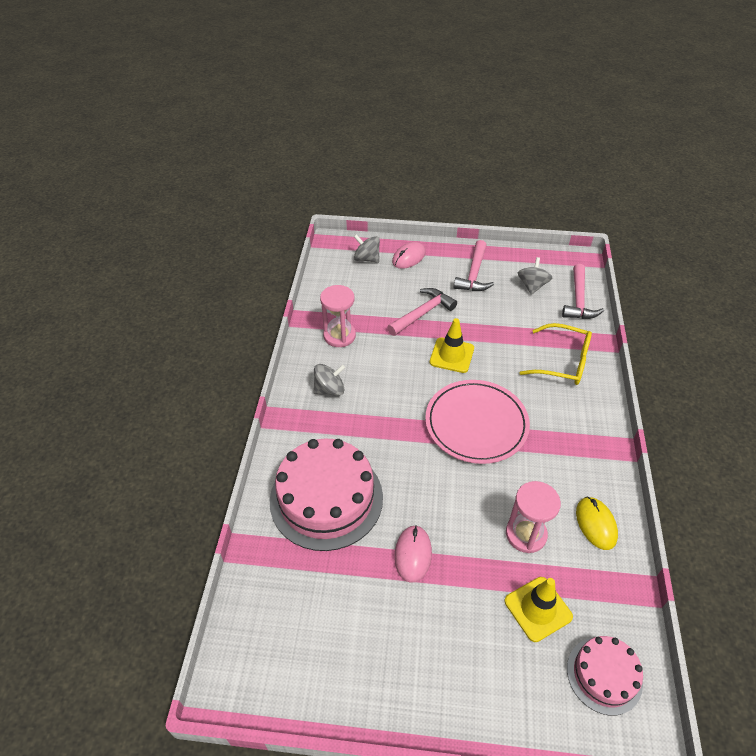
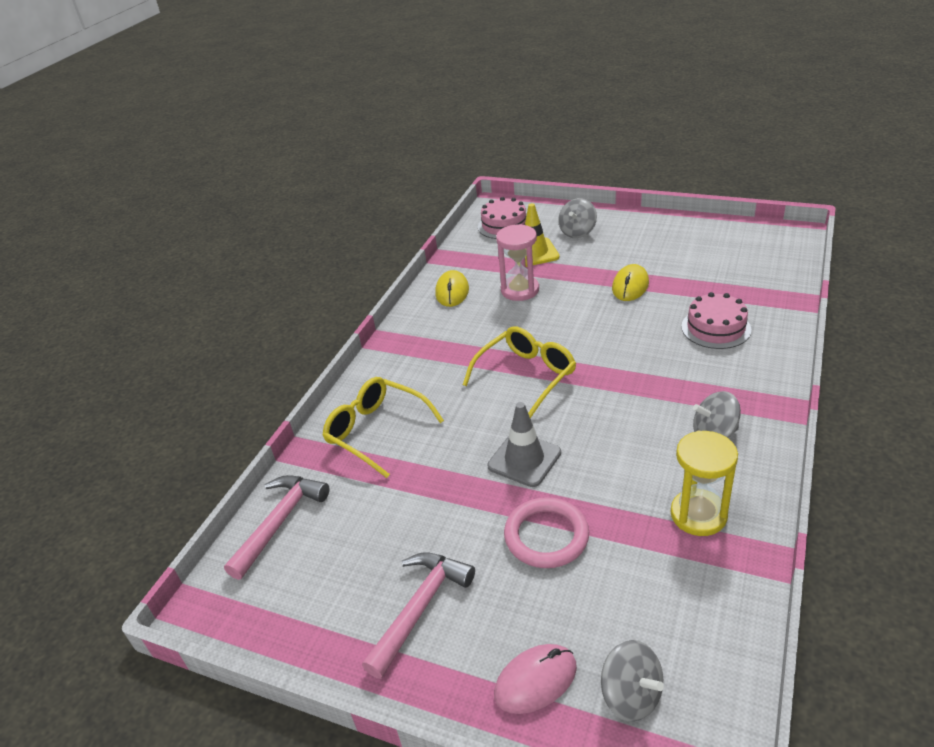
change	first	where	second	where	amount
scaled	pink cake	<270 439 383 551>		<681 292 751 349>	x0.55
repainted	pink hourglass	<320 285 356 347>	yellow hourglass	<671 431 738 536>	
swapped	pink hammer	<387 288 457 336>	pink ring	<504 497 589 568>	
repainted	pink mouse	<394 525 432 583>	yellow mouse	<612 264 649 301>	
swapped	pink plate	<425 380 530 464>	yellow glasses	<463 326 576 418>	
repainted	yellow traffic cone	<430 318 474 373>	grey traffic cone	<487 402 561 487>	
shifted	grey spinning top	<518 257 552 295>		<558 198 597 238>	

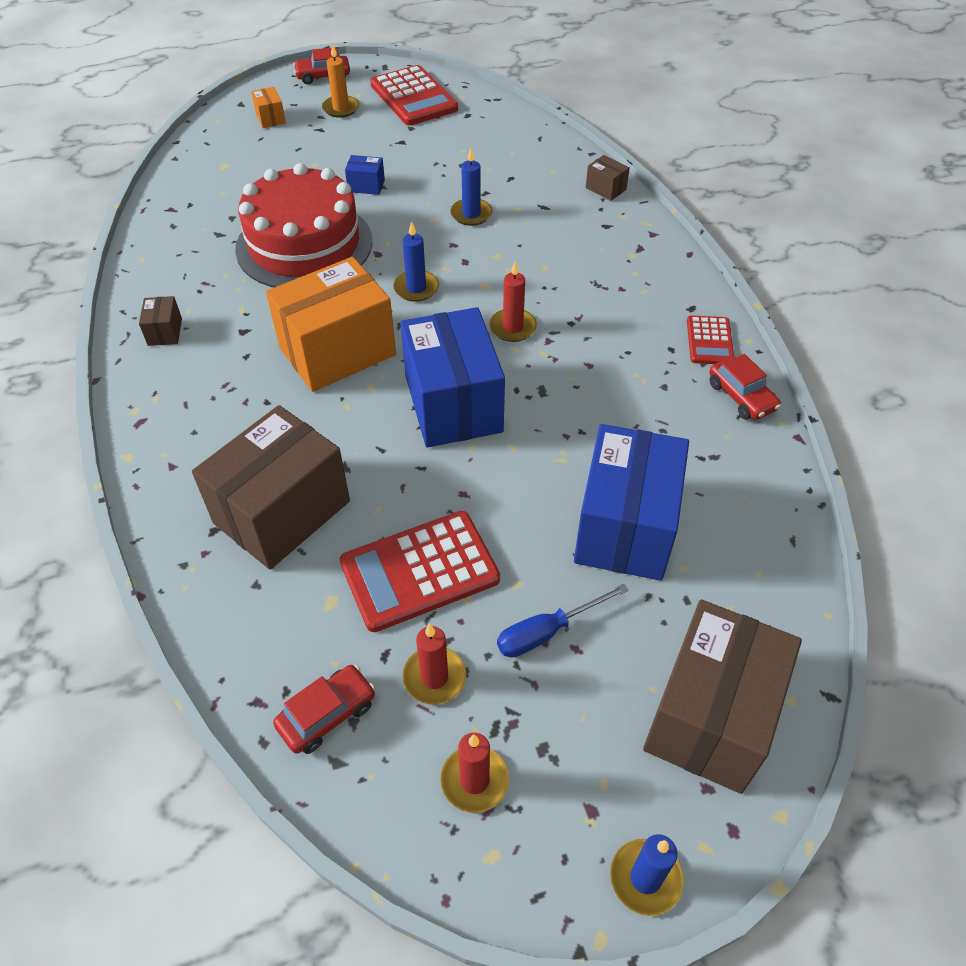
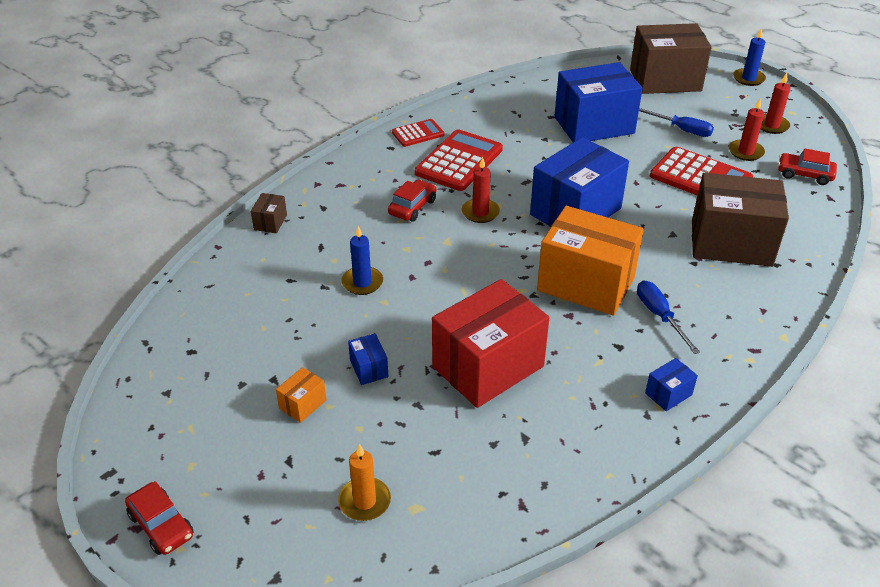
change	first	where	second	where	amount
repainted	brown box	<139 296 182 346>	blue box	<645 358 698 411>	
swapped	red cake	<235 163 373 288>	red box	<432 279 549 408>	
shifted	orange box	<251 87 286 128>		<276 367 326 423>	
shifted	orange candle	<322 44 359 118>		<338 444 391 521>	
shifted	red calculator	<370 65 458 126>		<415 129 503 191>	
gone	blue candle	<393 221 439 302>			
shifted	red car	<709 354 781 420>		<388 180 436 222>	
new			blue screwdriver	<637 281 700 354>	

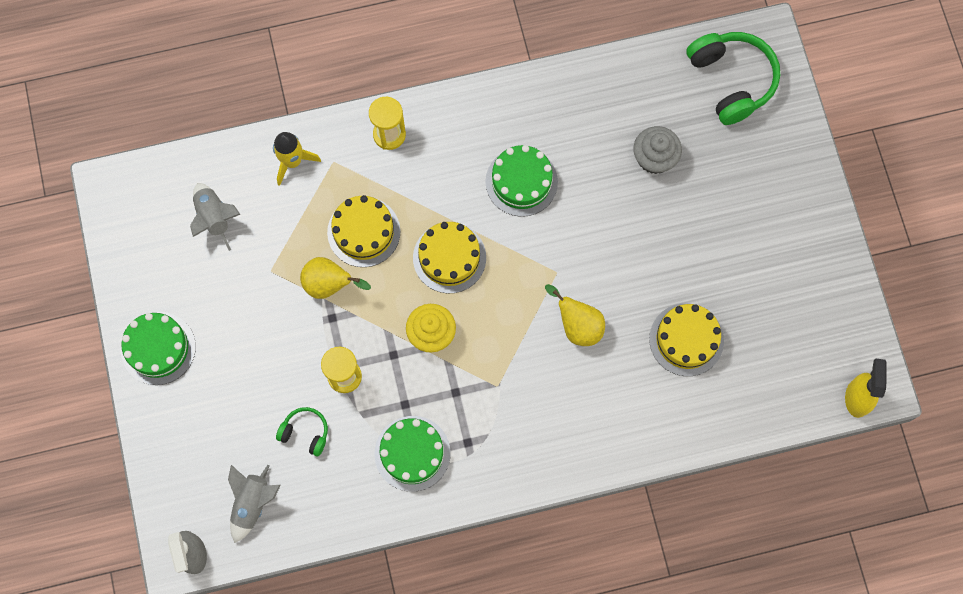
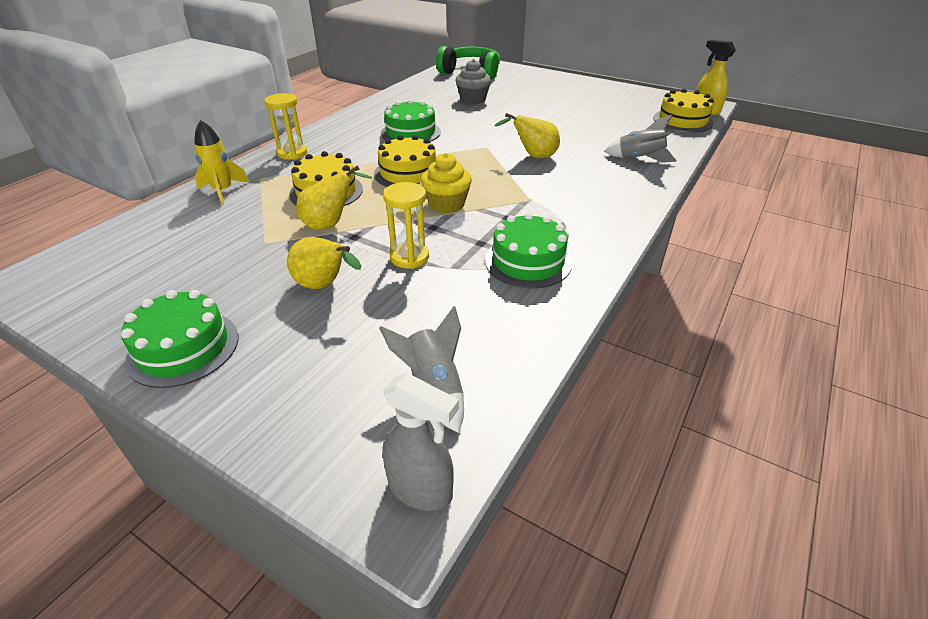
change	first	where	second	where	amount
shifted	grey rocket	<190 183 241 251>		<604 115 677 163>	
gone	green headphones	<276 407 328 456>			
shifted	yellow cake	<649 304 724 376>		<653 89 714 132>	
new			yellow pear	<287 237 361 289>	

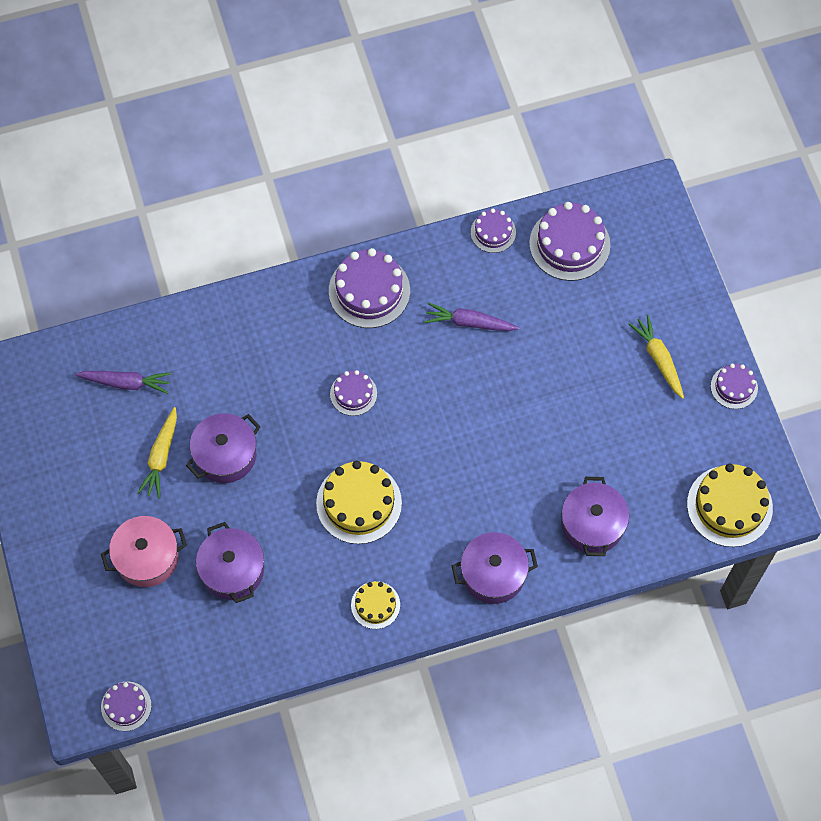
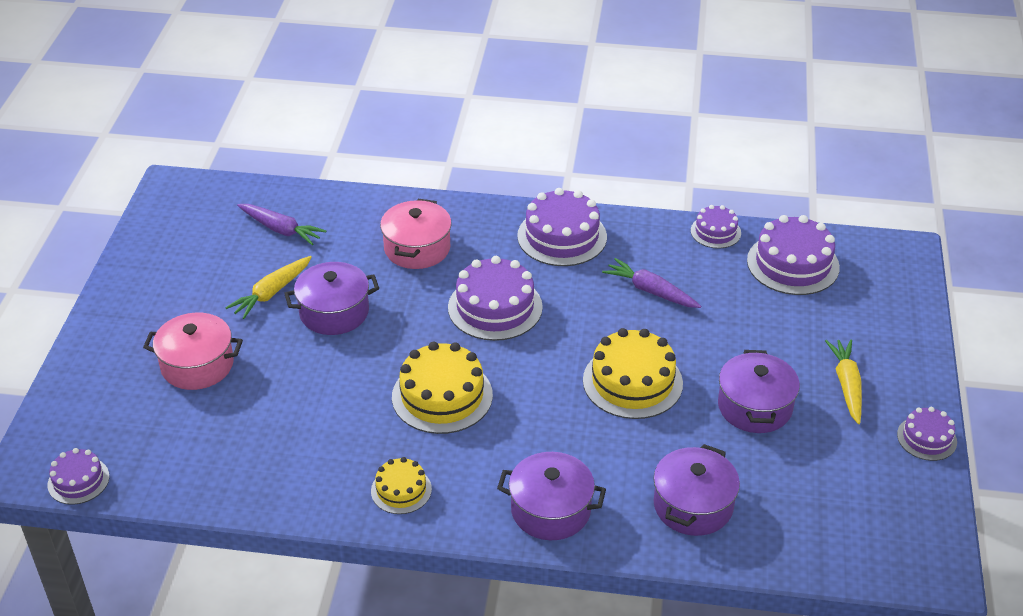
change	first	where	second	where	amount
shifted	purple pot	<196 522 264 603>		<718 350 800 433>	
scaled	purple cake	<330 370 377 416>		<448 256 543 341>	x1.77
shifted	yellow cake	<687 464 773 547>		<583 328 683 419>	
new			pink pot	<380 199 452 269>	

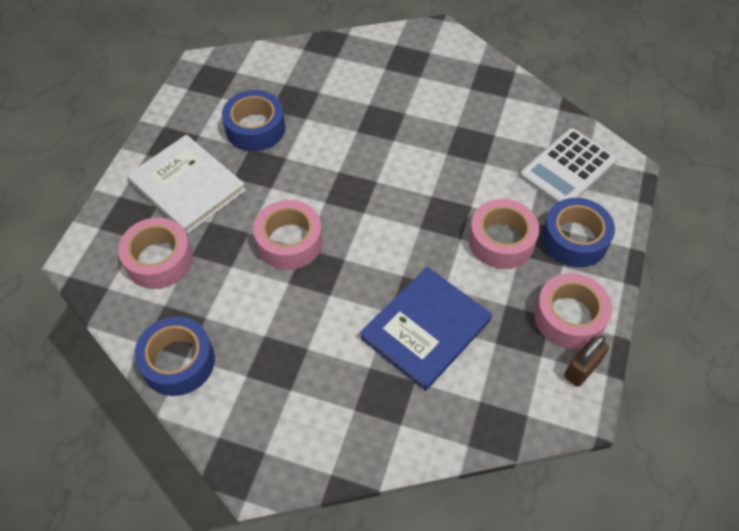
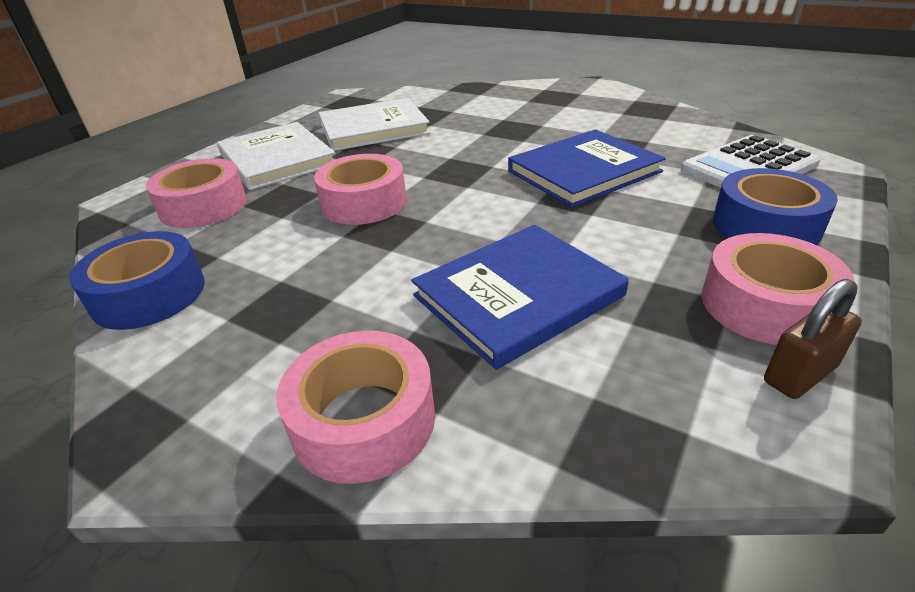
change	first	where	second	where	amount
swapped	blue tape	<222 90 285 151>	white book	<319 98 430 151>	
shifted	pink tape	<469 199 539 269>		<276 331 435 484>	
new			blue book	<508 129 666 207>	

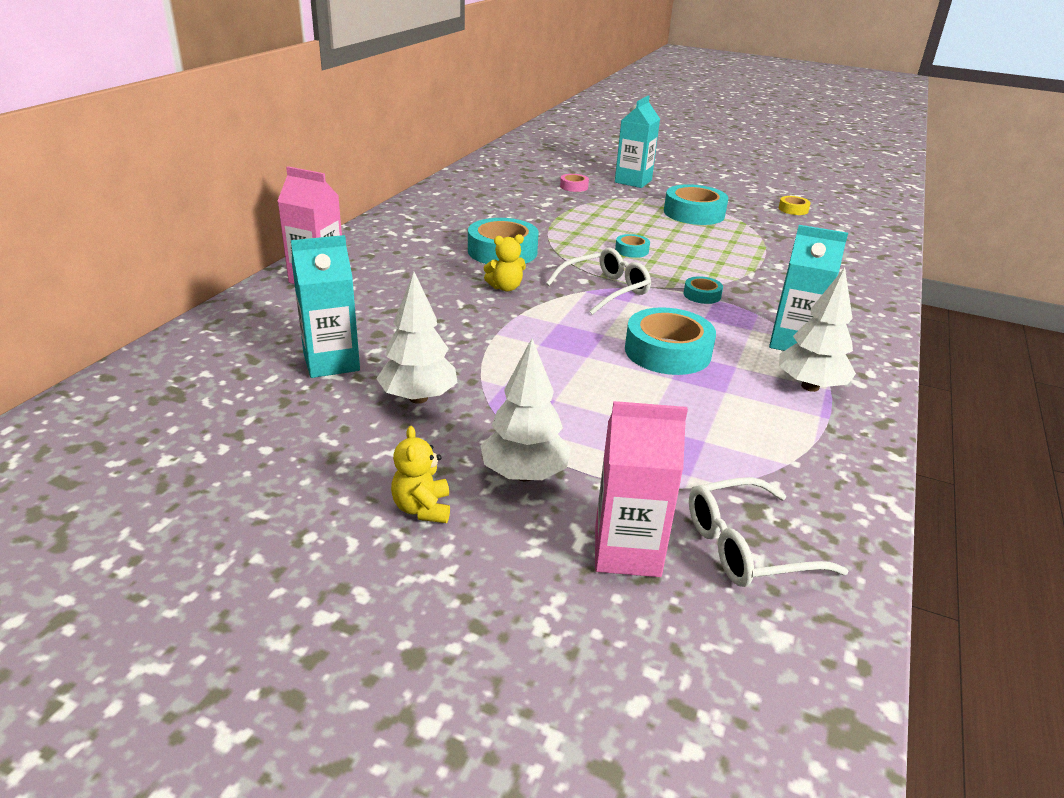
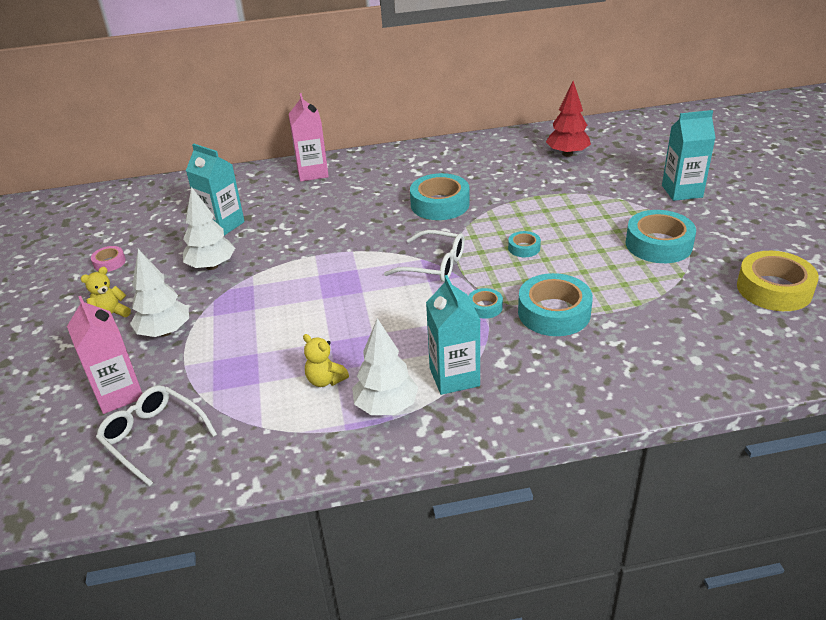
change	first	where	second	where	amount
shifted	yellow teddy bear	<484 234 526 291>		<303 334 349 387>	
shifted	pink tape	<560 174 589 192>		<91 246 126 272>	
shifted	turquoise tape	<625 307 716 375>		<518 273 593 336>	
scaled	yellow tape	<779 196 811 215>		<737 251 819 311>	x2.03
new			red tree	<546 81 591 157>	

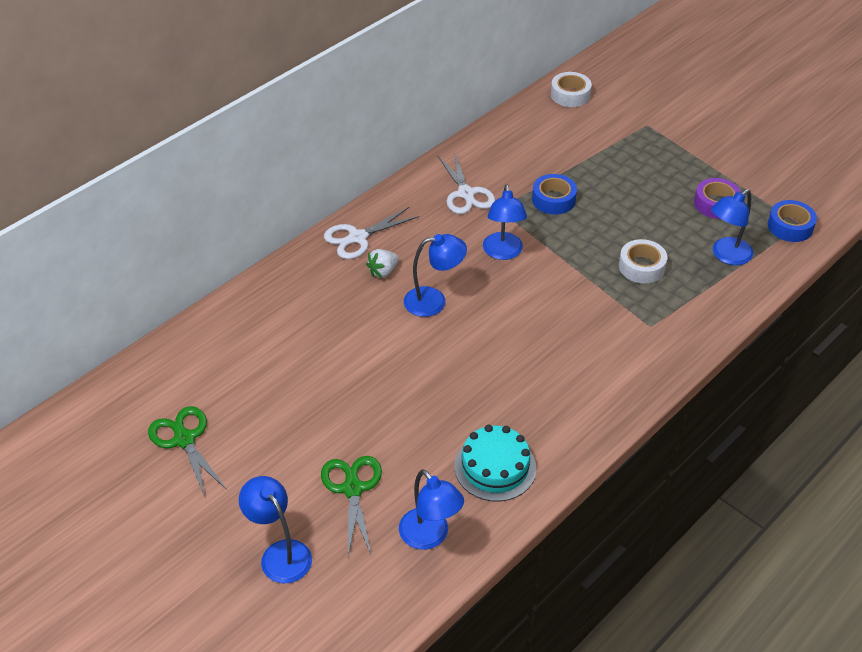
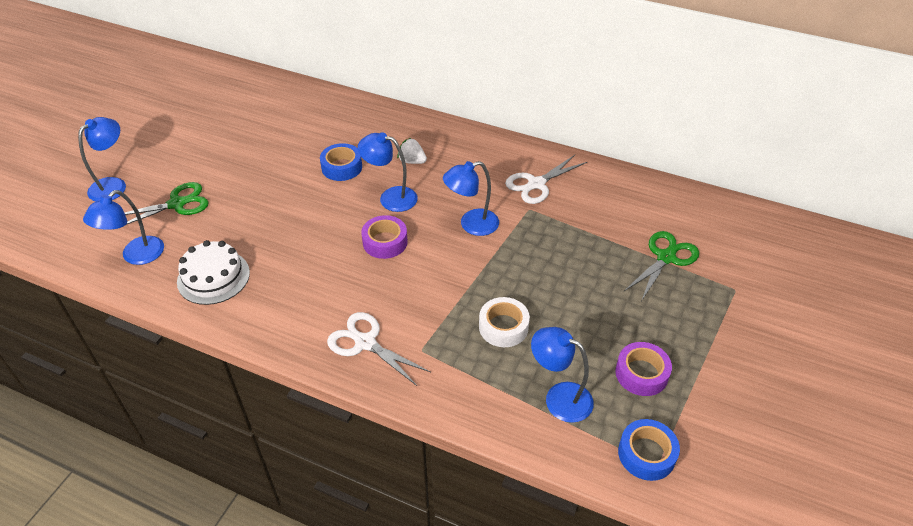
change	first	where	second	where	amount
shifted	green scissors	<148 406 227 496>		<624 231 699 301>	
shifted	white scissors	<324 207 419 259>		<327 312 431 386>	
rotated	blue lamp	<404 234 467 317>		<358 132 418 212>	135 degrees clockwise
repainted	turquoise cake	<455 425 536 502>	white cake	<177 240 250 305>	
shifted	blue tape	<532 174 577 215>		<320 143 362 181>	
gone	white tape	<551 72 592 107>			
new			purple tape	<361 215 408 259>	

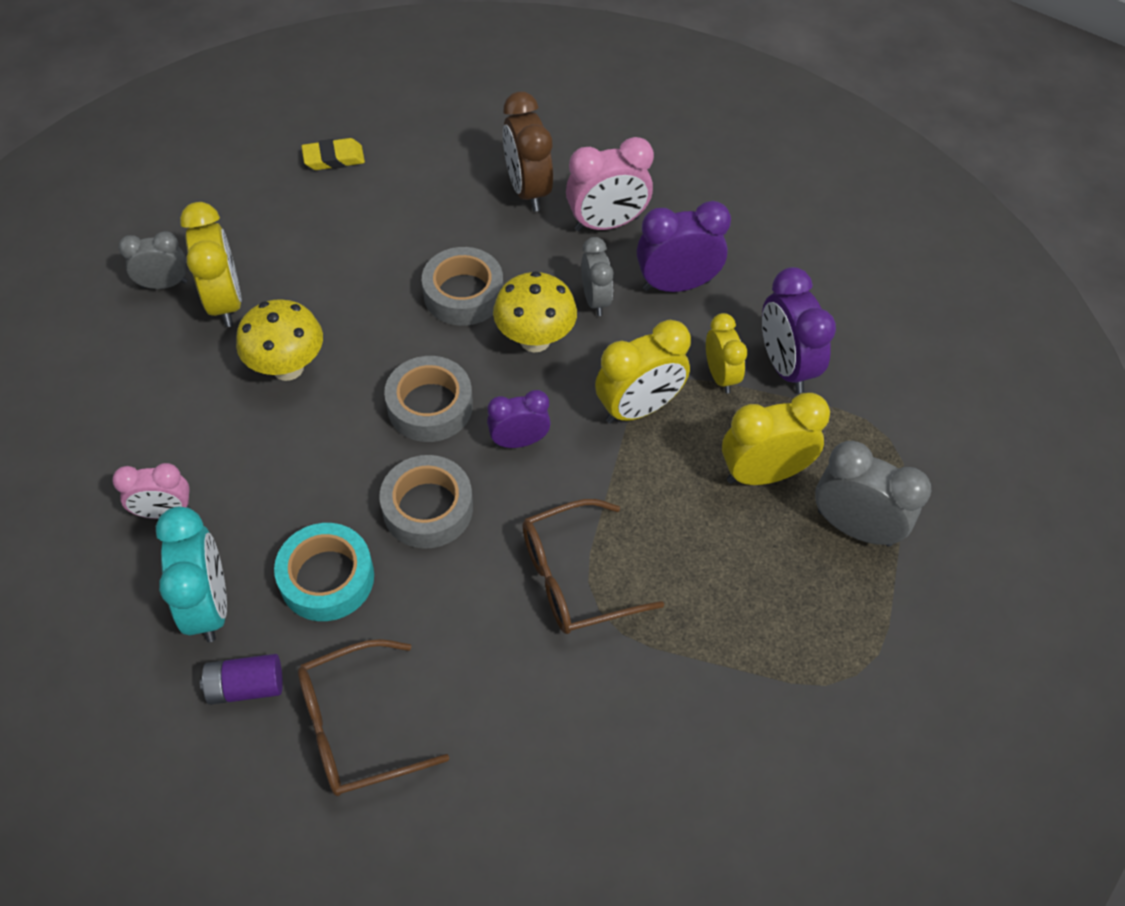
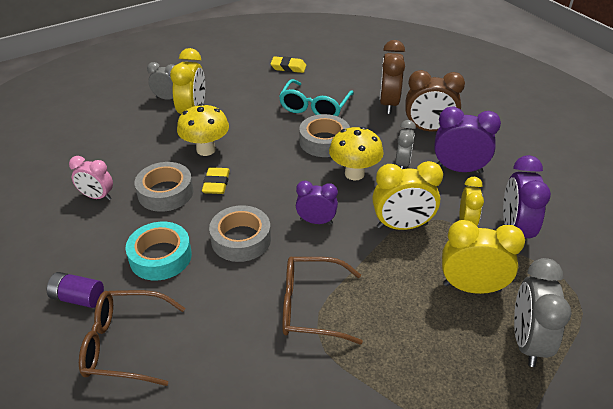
change	first	where	second	where	amount
gone	turquoise clock	<156 507 227 642>			
shifted	grey tape	<384 356 473 442>		<135 162 193 212>	
repainted	pink clock	<566 137 654 231>	brown clock	<406 70 465 131>	
rotated	grey clock	<815 441 931 546>		<514 258 572 367>	135 degrees counterclockwise
new			yellow eraser	<202 167 230 194>	
new			turquoise glasses	<279 79 354 116>	

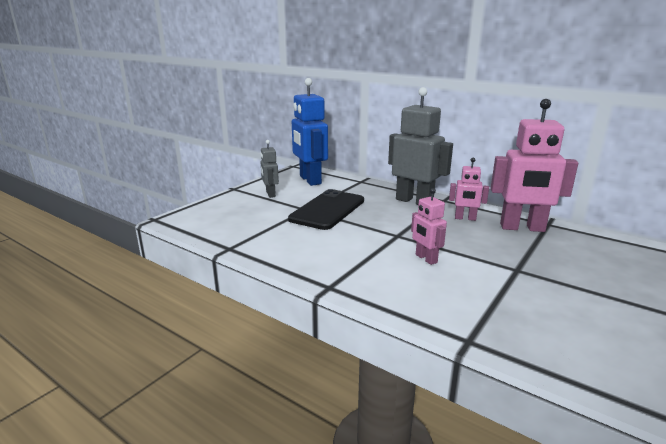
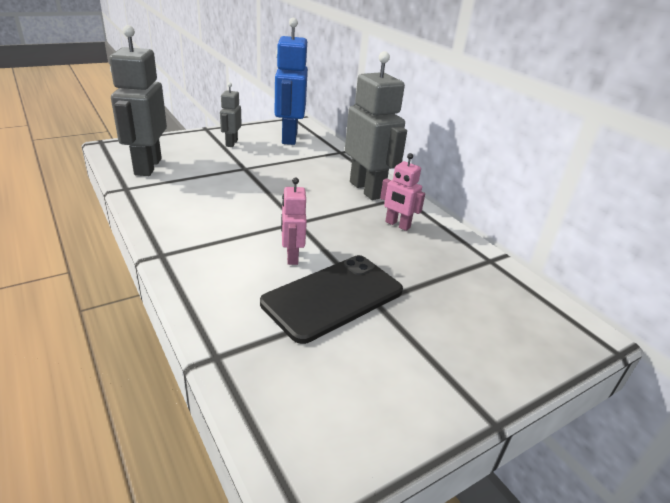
change	first	where	second	where	amount
shifted	black phone	<288 189 364 230>		<260 255 403 344>	
gone	pink robot	<490 99 578 232>			
new			grey robot	<109 25 167 176>	

